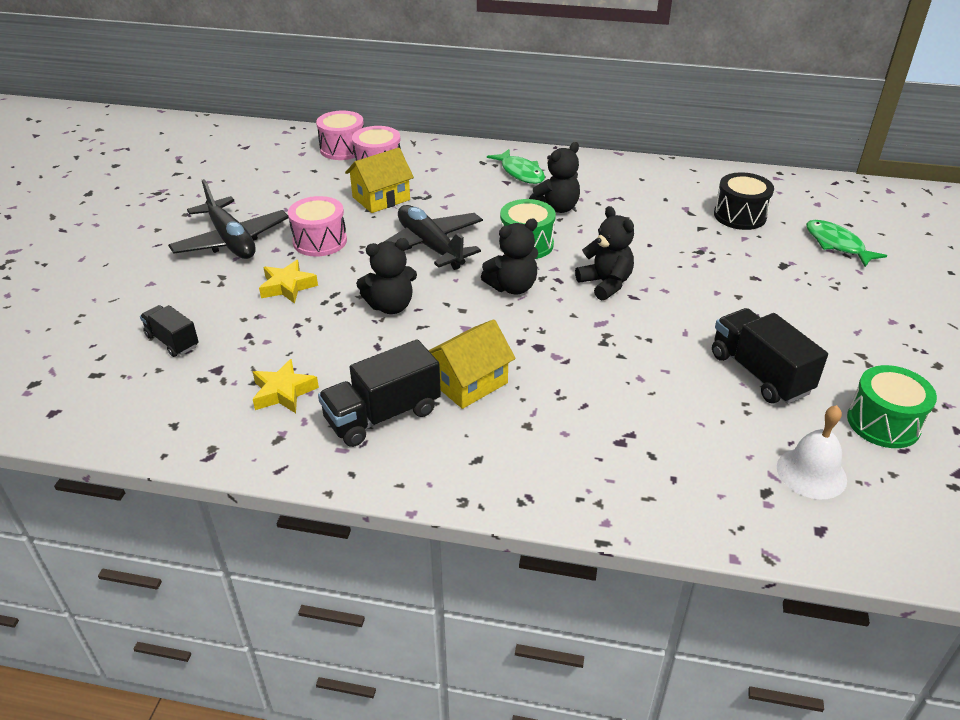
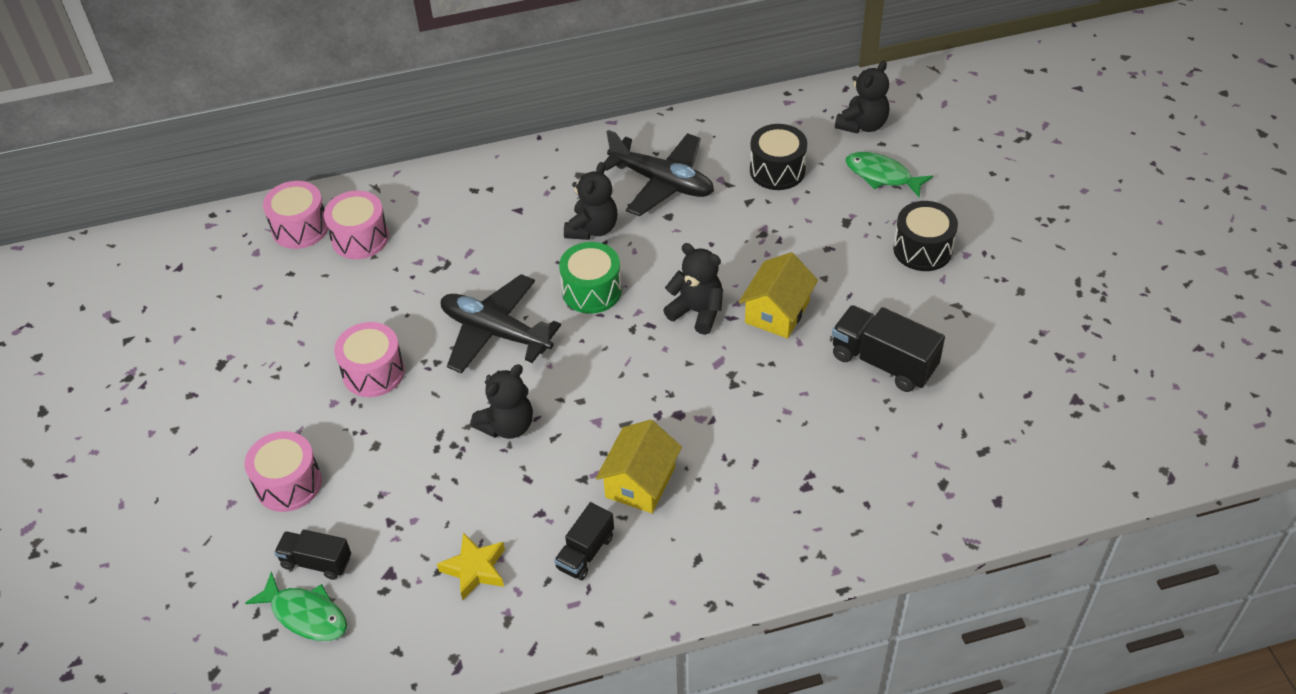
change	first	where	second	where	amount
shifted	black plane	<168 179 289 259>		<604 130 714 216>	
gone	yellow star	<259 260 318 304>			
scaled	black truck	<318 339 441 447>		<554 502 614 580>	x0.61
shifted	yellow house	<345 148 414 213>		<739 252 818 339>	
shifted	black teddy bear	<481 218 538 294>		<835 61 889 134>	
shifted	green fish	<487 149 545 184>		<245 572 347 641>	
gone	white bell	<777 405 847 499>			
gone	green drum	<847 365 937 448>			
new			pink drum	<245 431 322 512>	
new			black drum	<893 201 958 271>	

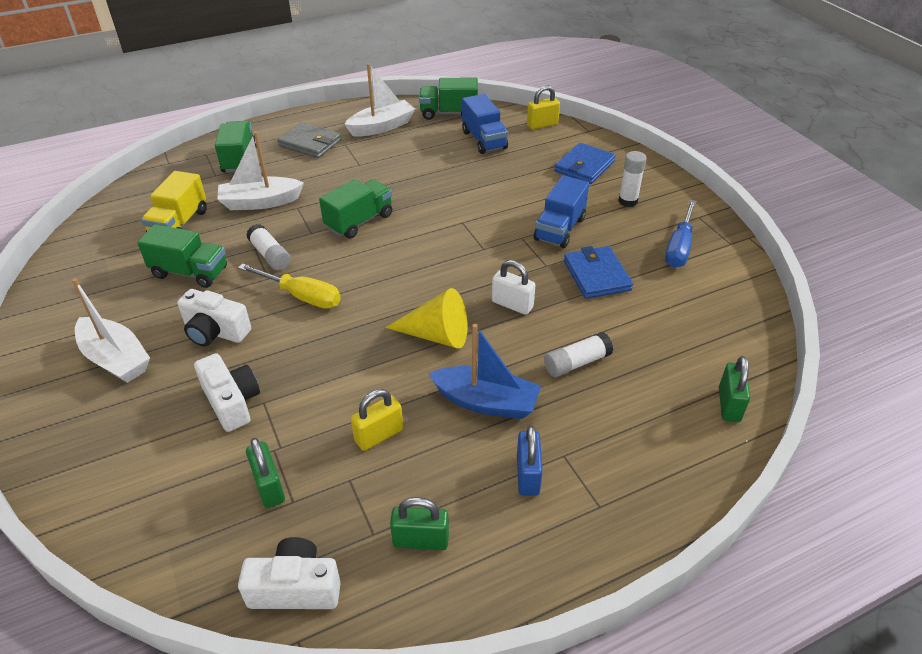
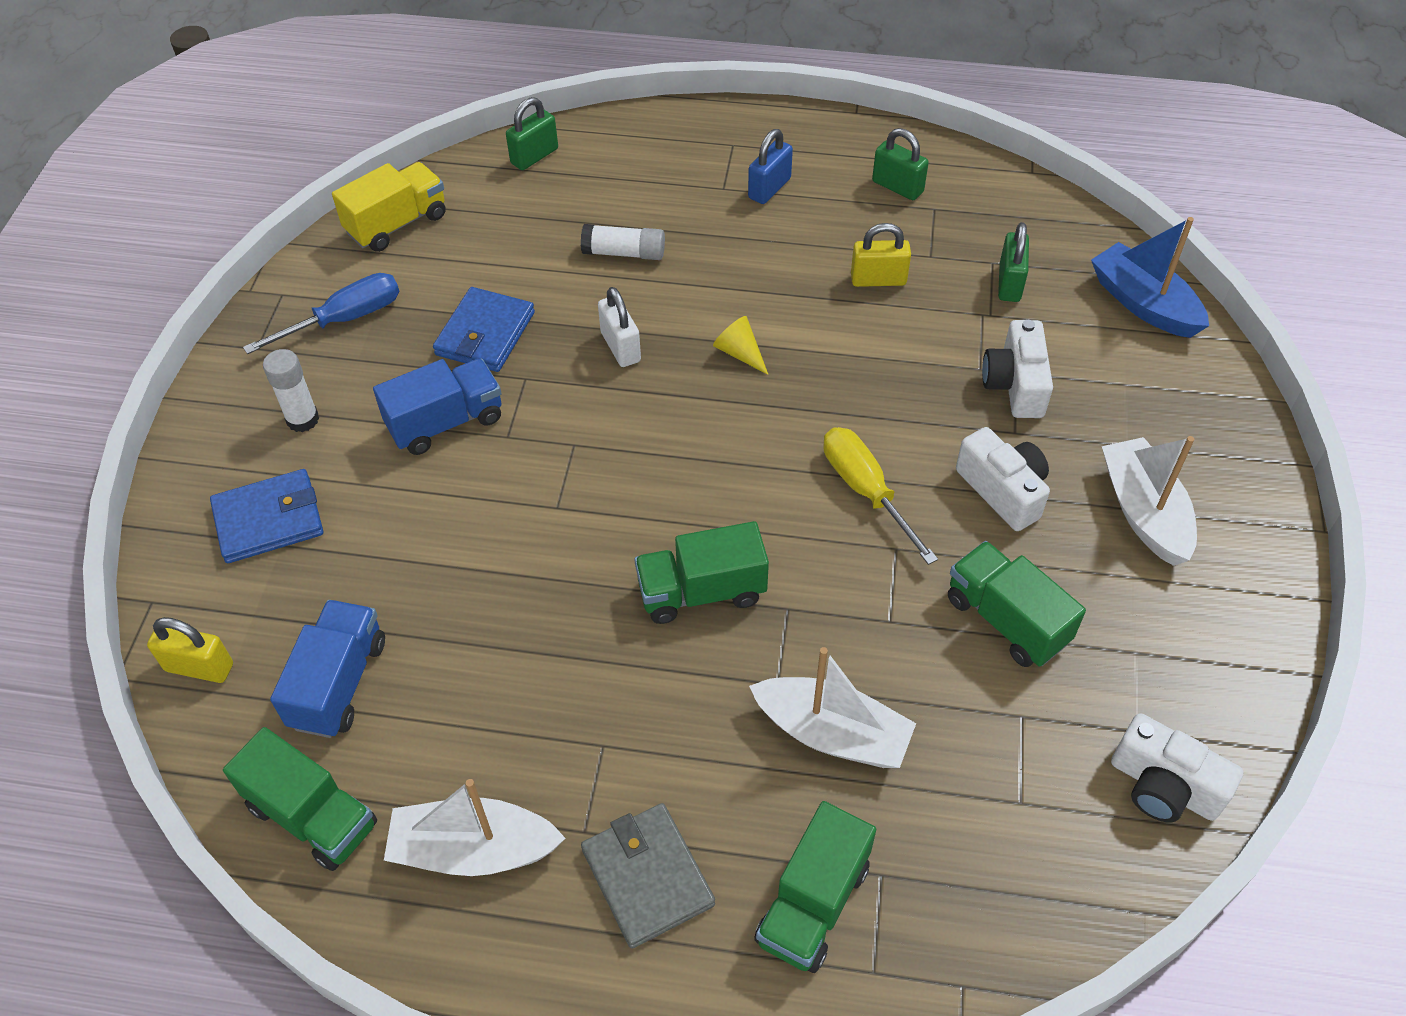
change	first	where	second	where	amount
shifted	yellow truck	<141 171 207 232>		<332 162 446 252>	
shifted	white camera	<238 537 341 609>		<1111 713 1244 823>	
gone	white glue stick	<246 224 291 270>			
scaled	yellow cone	<385 288 468 349>		<713 316 769 375>	x0.56
shifted	blue boat	<428 324 541 419>		<1091 217 1209 338>	

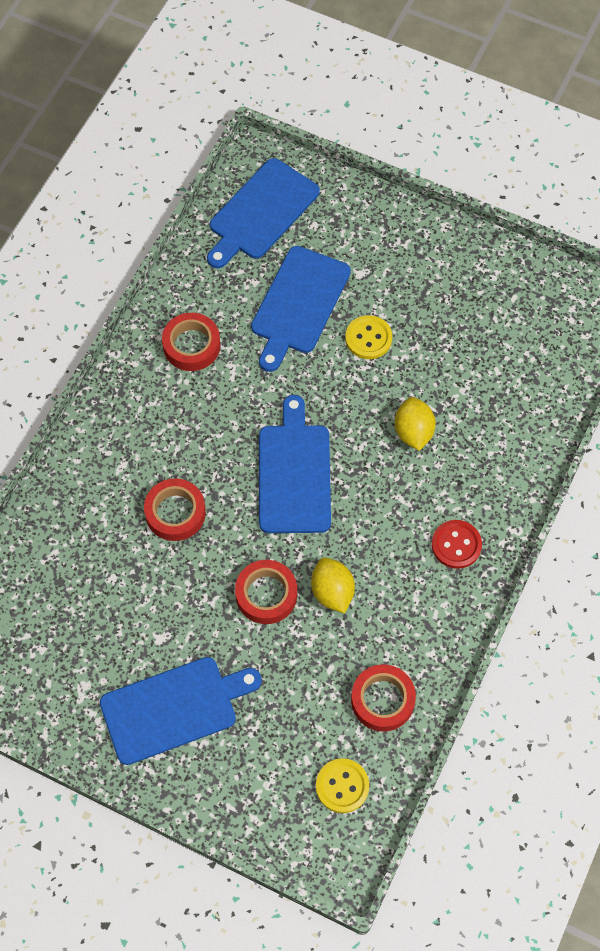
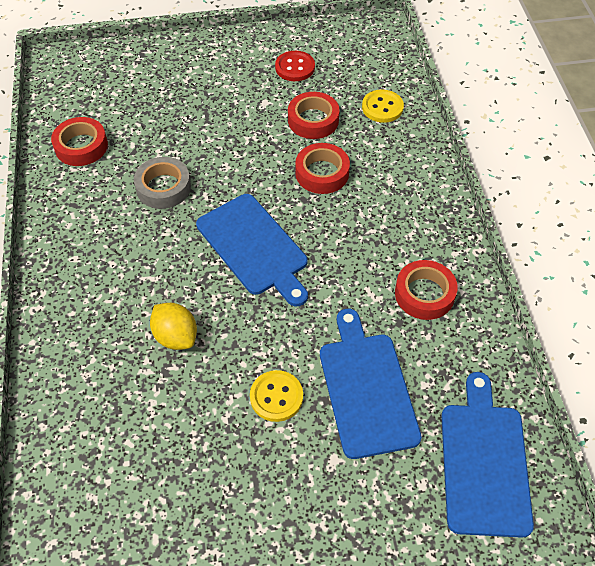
change	first	where	second	where	amount
gone	blue cutting board	<100 657 262 765>			
shifted	red tape	<235 560 297 624>		<288 92 340 139>	
swapped	yellow lemon	<311 557 355 614>	grey tape	<134 157 191 209>	
shifted	yellow button	<316 758 369 813>		<362 90 404 123>	
shifted	red button	<432 520 482 569>		<275 51 315 81>	

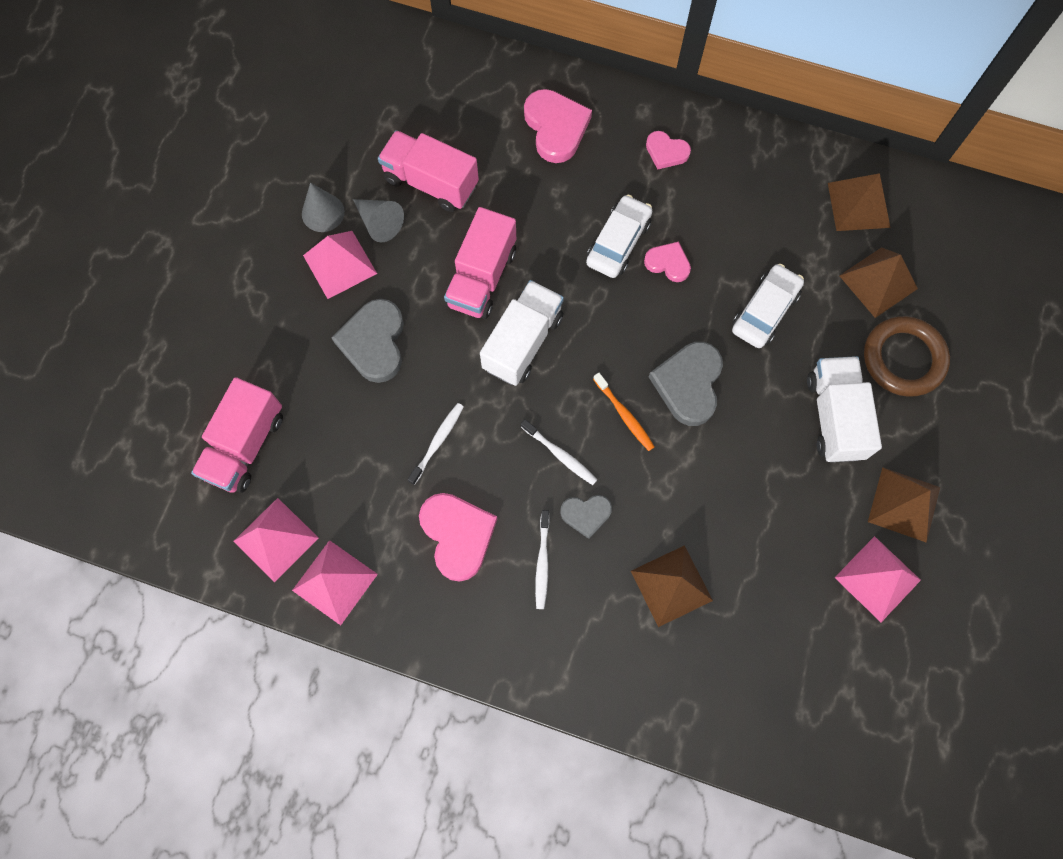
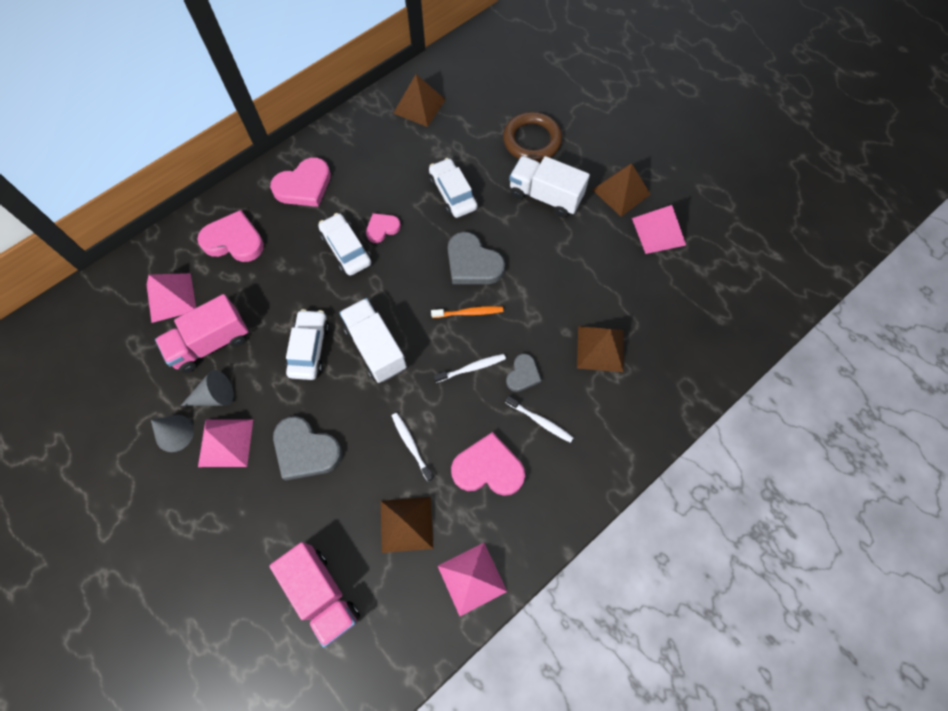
change	first	where	second	where	amount
shifted	pink pyramid	<234 498 318 582>		<147 273 196 323>	
swapped	pink truck	<444 207 516 319>	white car	<286 309 329 380>	
scaled	pink heart	<646 131 691 169>		<270 157 331 207>	x1.73
shifted	brown pyramid	<839 247 918 318>		<381 497 433 553>	

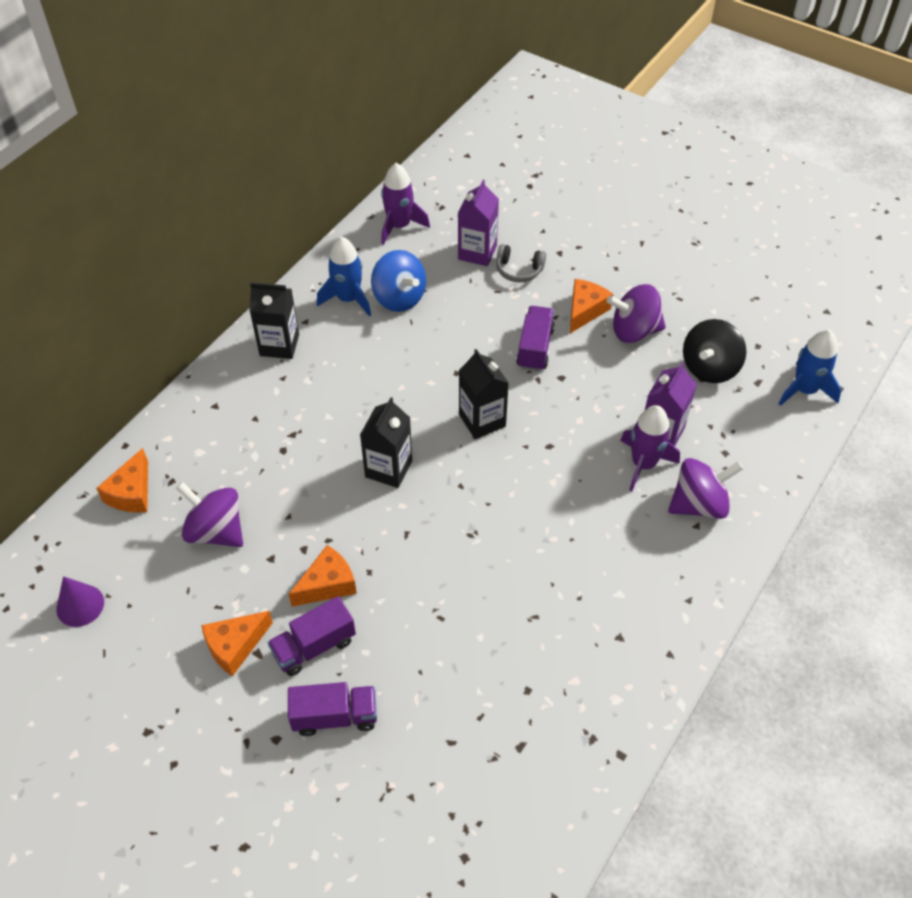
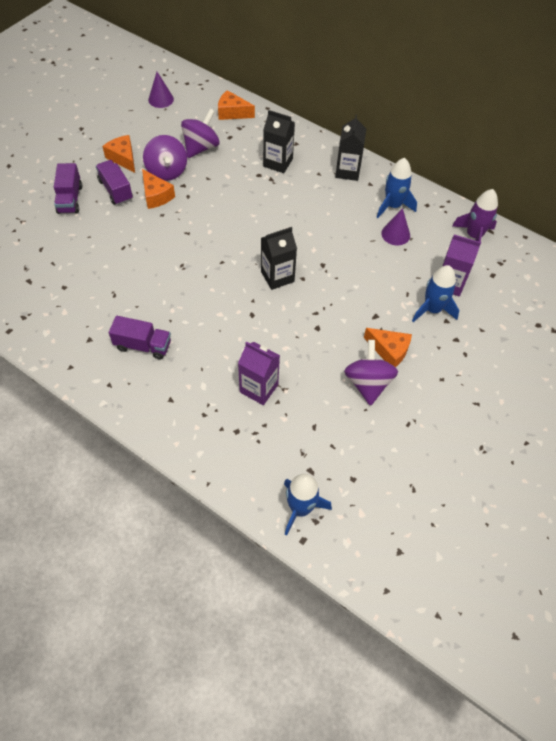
change	first	where	second	where	amount
shifted	black carton	<360 397 412 488>		<263 110 295 173>	
swapped	blue spinning top	<371 250 426 312>	purple cone	<381 208 410 245>	
swapped	grey headphones	<496 244 546 282>	blue rocket	<412 265 459 322>	
shifted	purple truck	<516 306 555 371>		<109 316 171 360>	
gone	purple rocket	<620 405 680 491>			
shifted	purple spinning top	<668 458 743 519>		<143 135 187 181>	
gone	black spinning top	<683 319 746 383>			

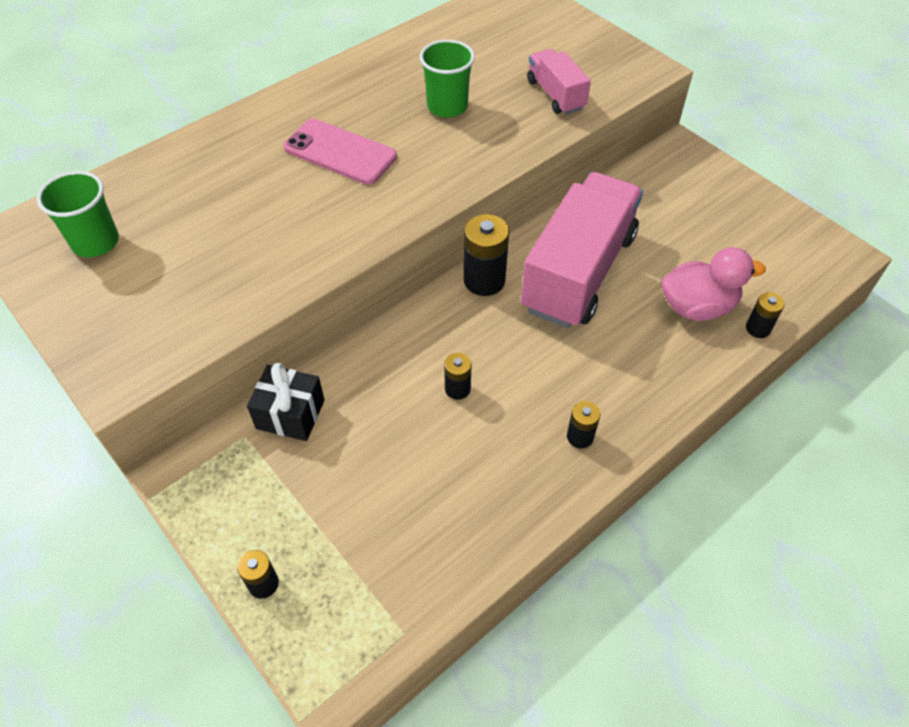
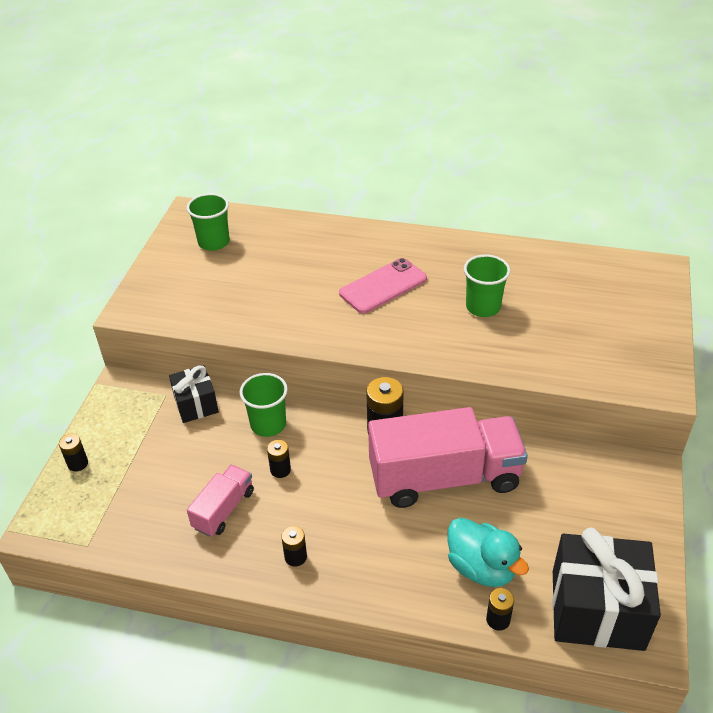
change	first	where	second	where	amount
rotated	pink phone	<284 119 397 185>		<339 258 427 314>	60 degrees clockwise
shifted	pink truck	<527 49 591 115>		<187 465 254 537>	
repainted	pink duck	<662 247 766 321>	turquoise duck	<447 518 529 587>	
new			green cup	<240 373 288 437>	
new			black gift	<552 528 661 651>	

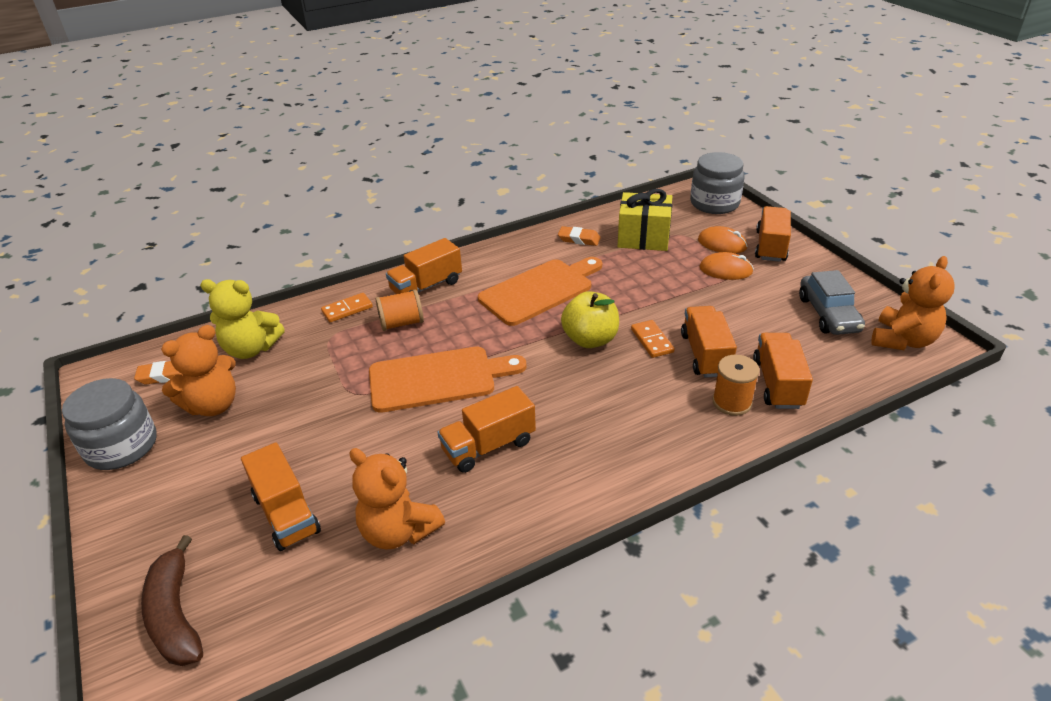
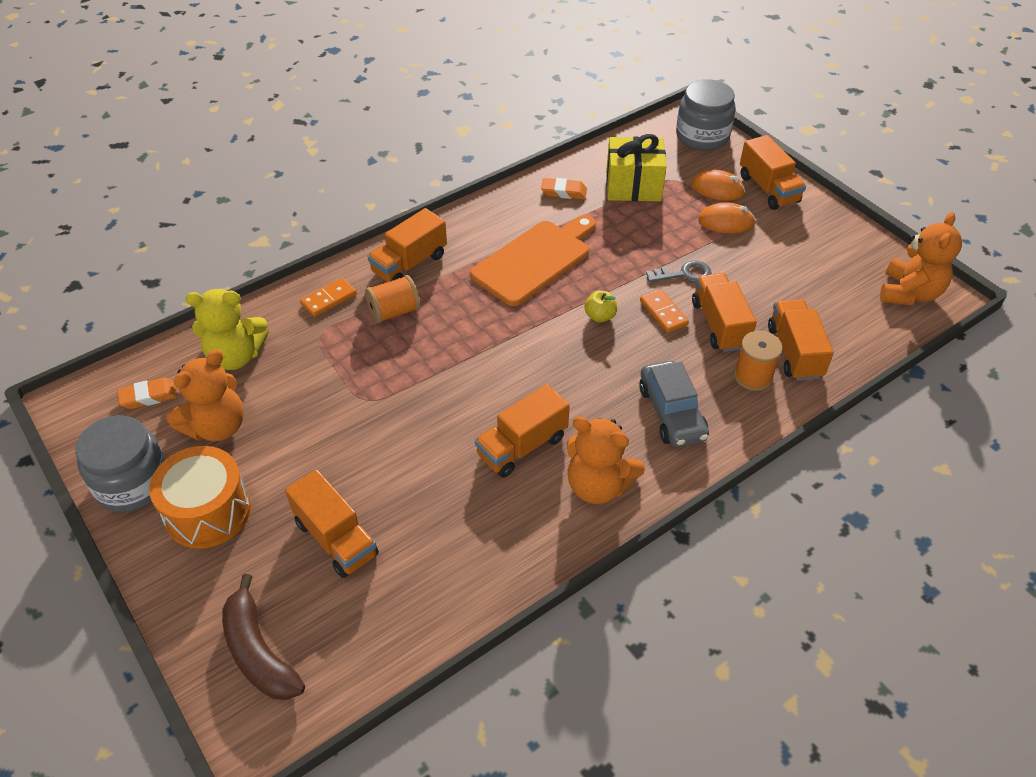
change	first	where	second	where	amount
shifted	orange teddy bear	<349 448 445 550>		<567 416 645 504>	
gone	orange cutting board	<369 347 526 413>			
scaled	yellow apple	<561 291 619 348>		<584 291 617 323>	x0.54
rotated	orange truck	<755 206 791 262>		<740 135 806 210>	150 degrees clockwise
shifted	grey car	<799 270 865 335>		<639 361 709 447>	
new			orange drum	<149 446 251 549>	
new			grey key	<646 261 712 282>	

